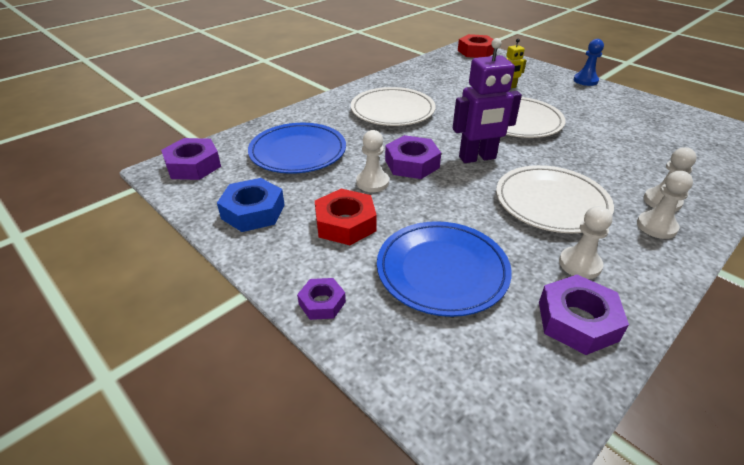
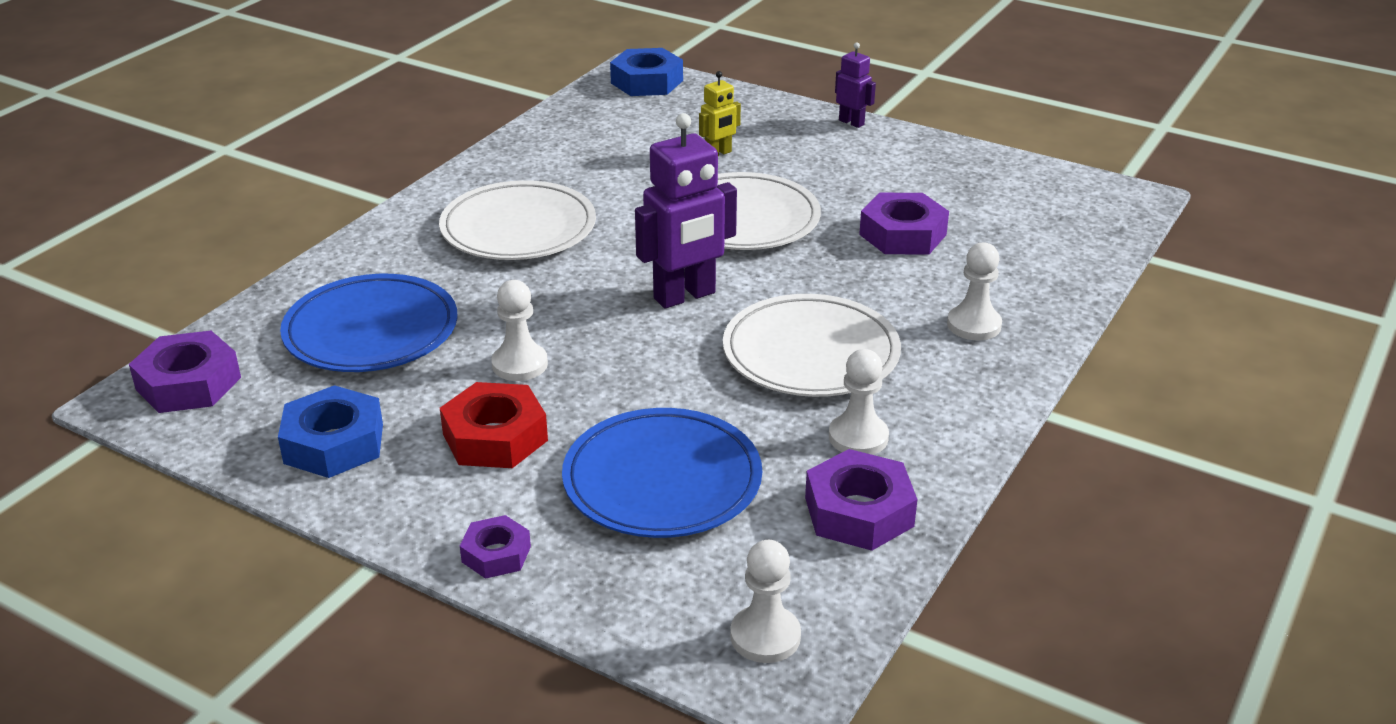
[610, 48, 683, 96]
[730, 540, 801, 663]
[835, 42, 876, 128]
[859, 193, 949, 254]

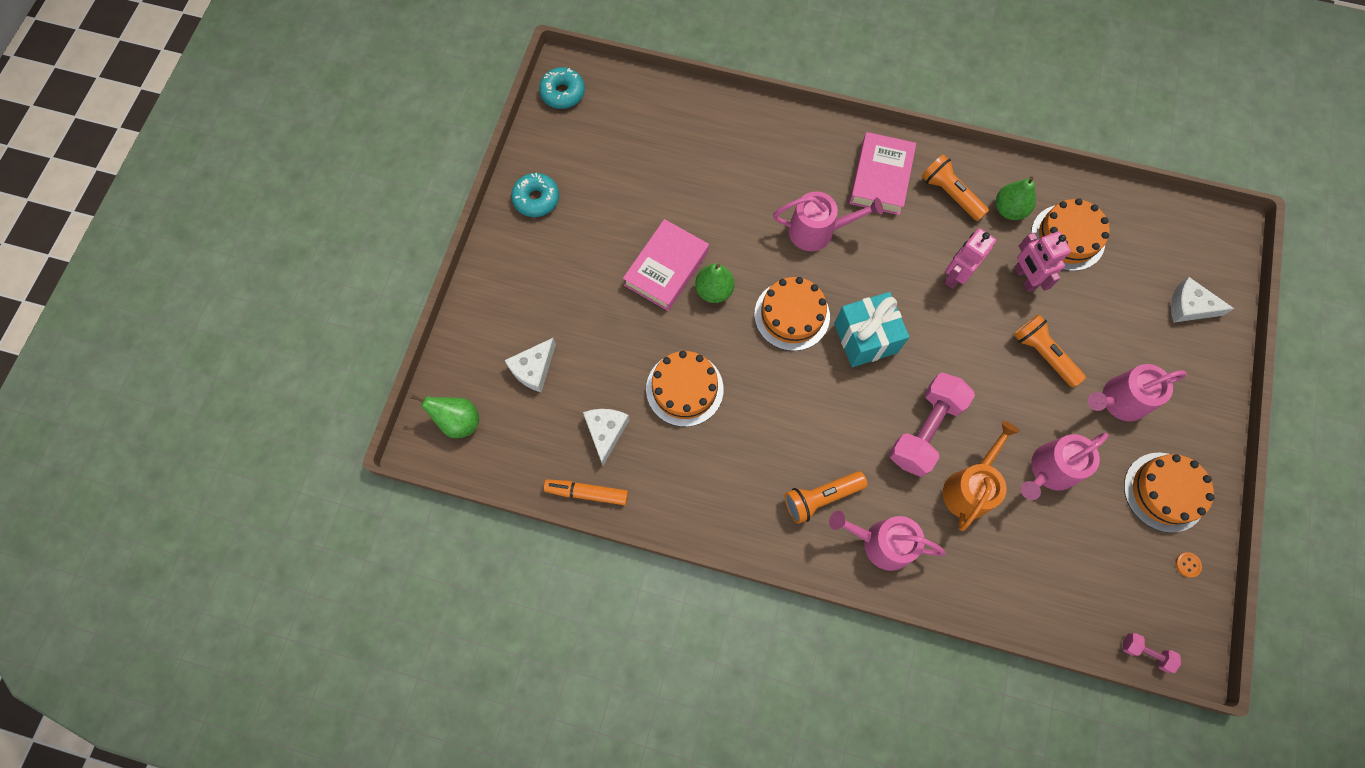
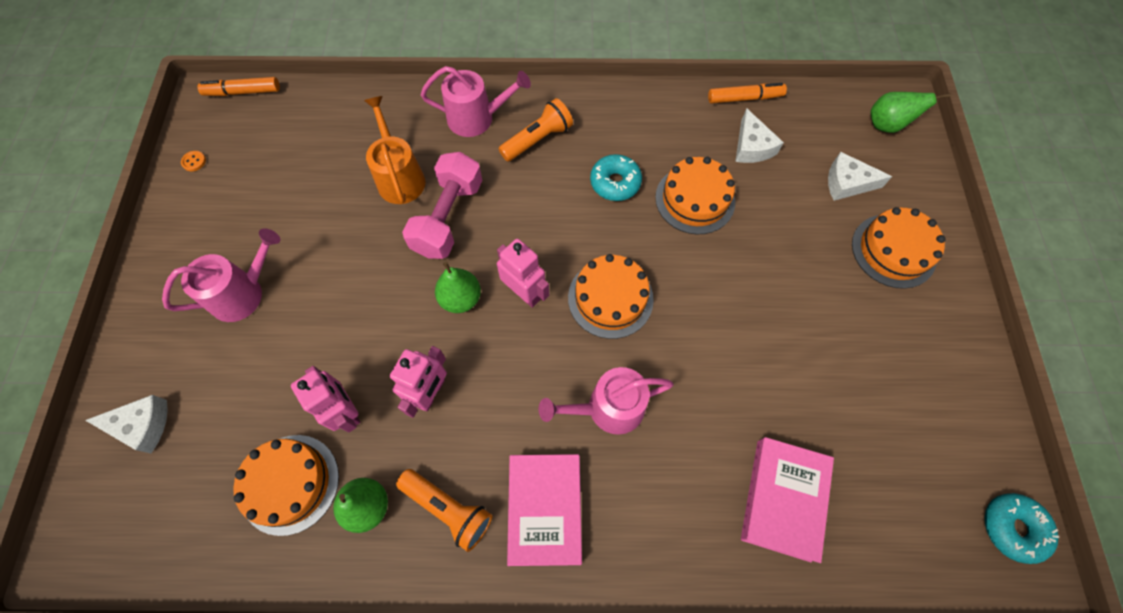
[197, 77, 280, 96]
[364, 96, 425, 204]
[435, 262, 481, 313]
[497, 239, 549, 308]
[590, 154, 642, 201]
[741, 437, 834, 563]
[828, 152, 892, 201]
[852, 207, 946, 289]
[1014, 314, 1086, 387] (first image)
[1021, 433, 1108, 500] (first image)

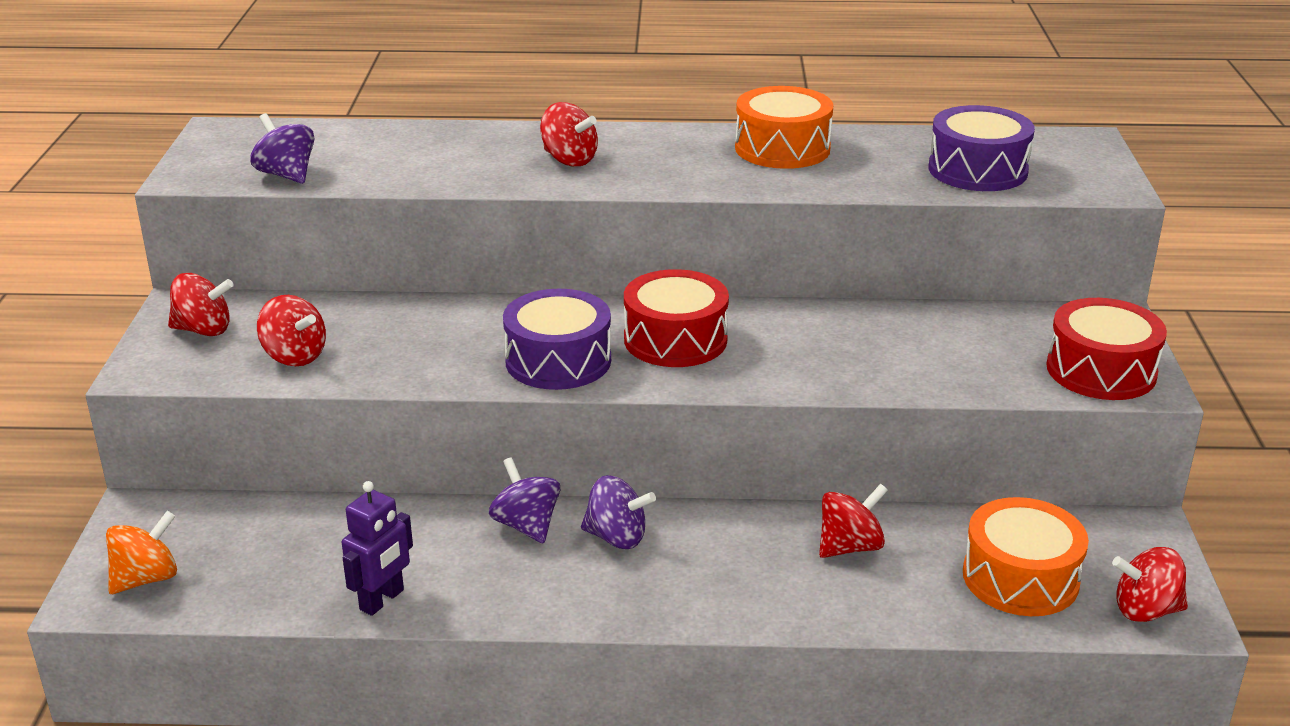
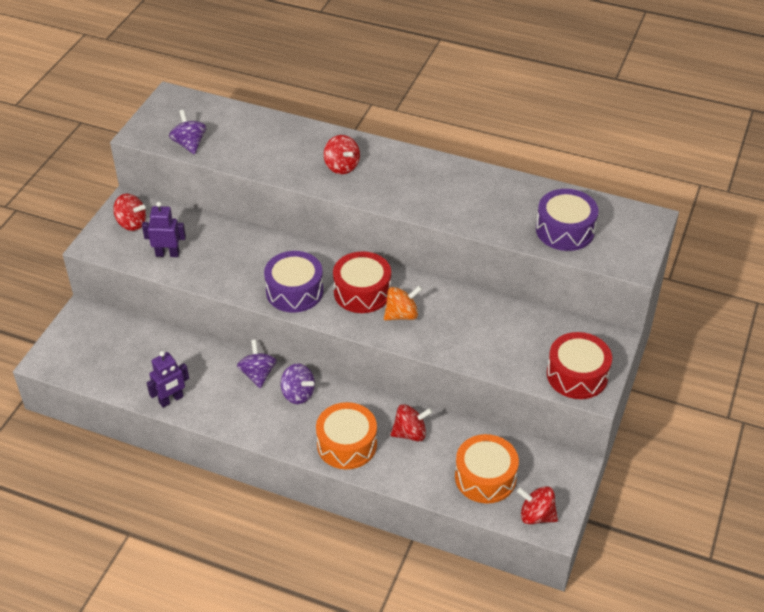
[142, 202, 186, 257]
[316, 402, 377, 469]
[384, 286, 422, 320]

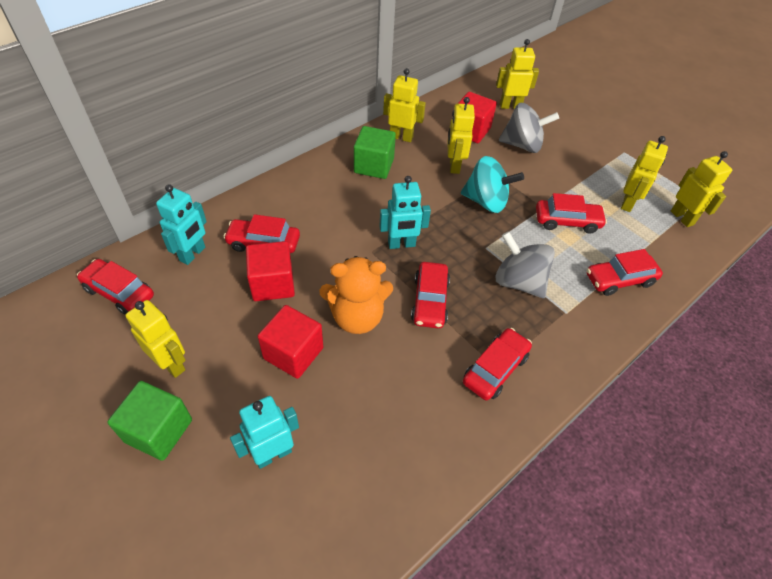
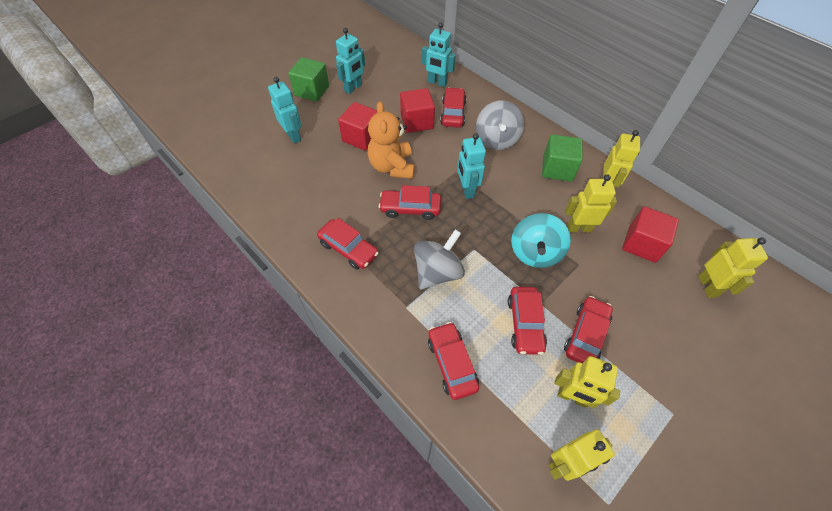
[336, 28, 365, 94]
[476, 100, 524, 150]
[564, 296, 613, 363]

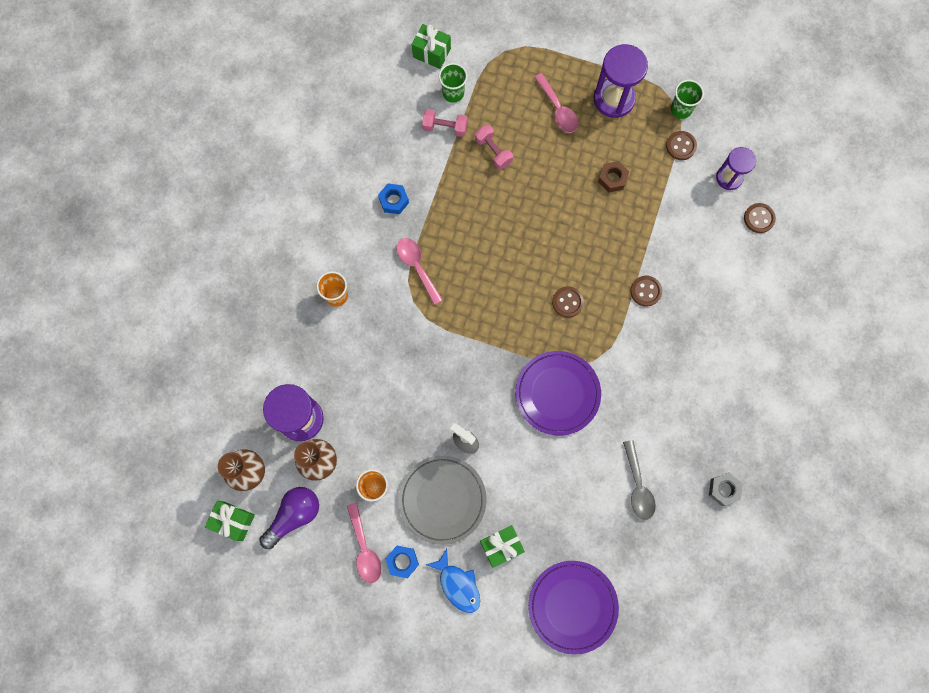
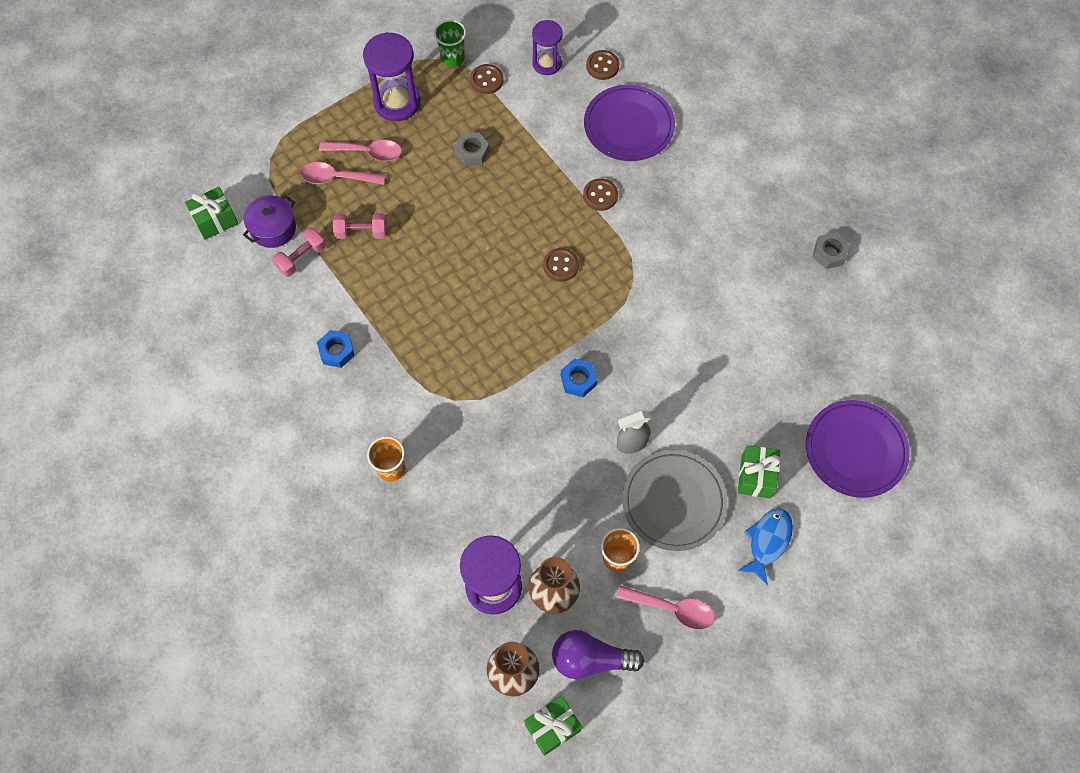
[243, 195, 296, 248]
[300, 162, 386, 185]
[454, 132, 489, 166]
[552, 630, 644, 679]
[561, 358, 597, 397]
[584, 85, 675, 161]
[737, 508, 793, 586]
[623, 440, 656, 520] (first image)

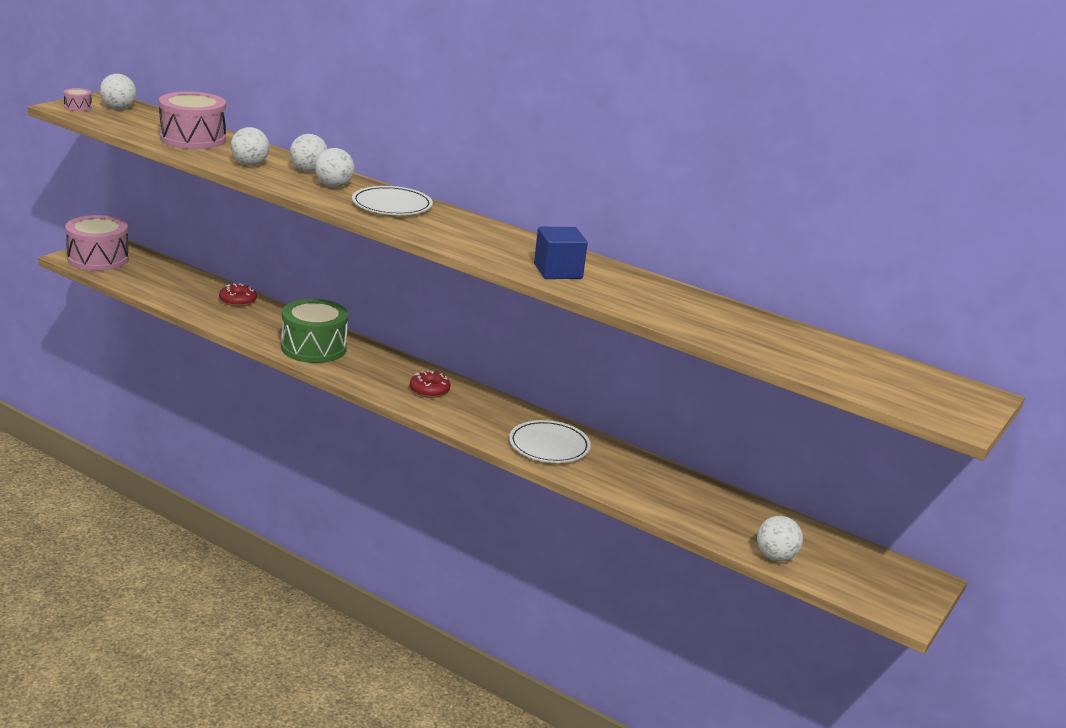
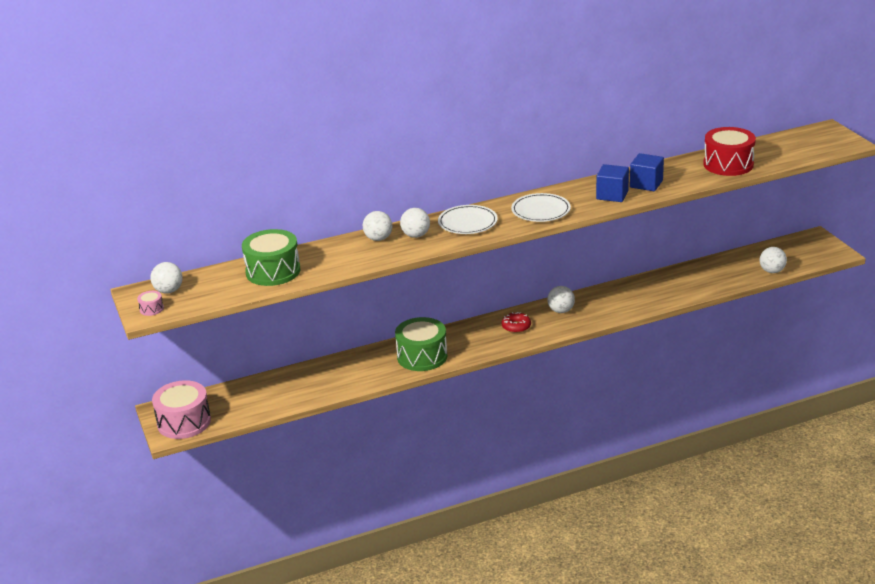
[242, 229, 301, 286]
[511, 193, 571, 222]
[547, 286, 575, 313]
[630, 153, 664, 191]
[703, 127, 756, 176]
[219, 283, 257, 307] (first image)

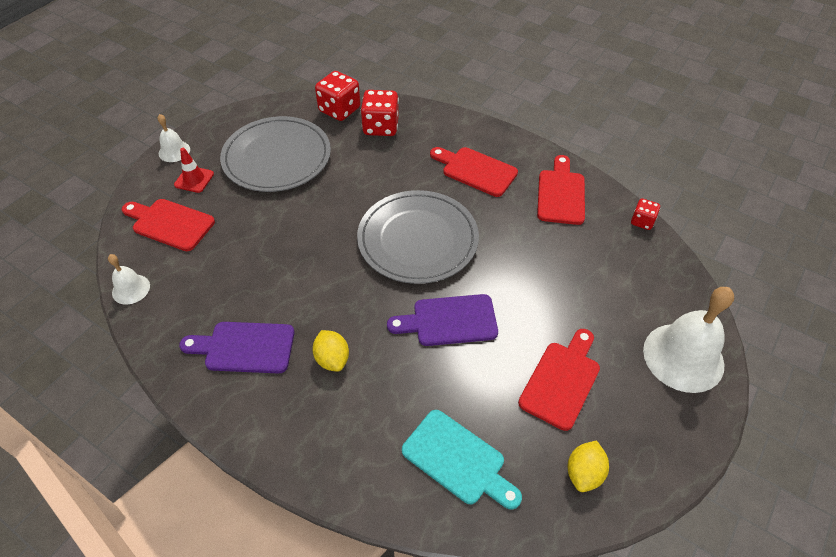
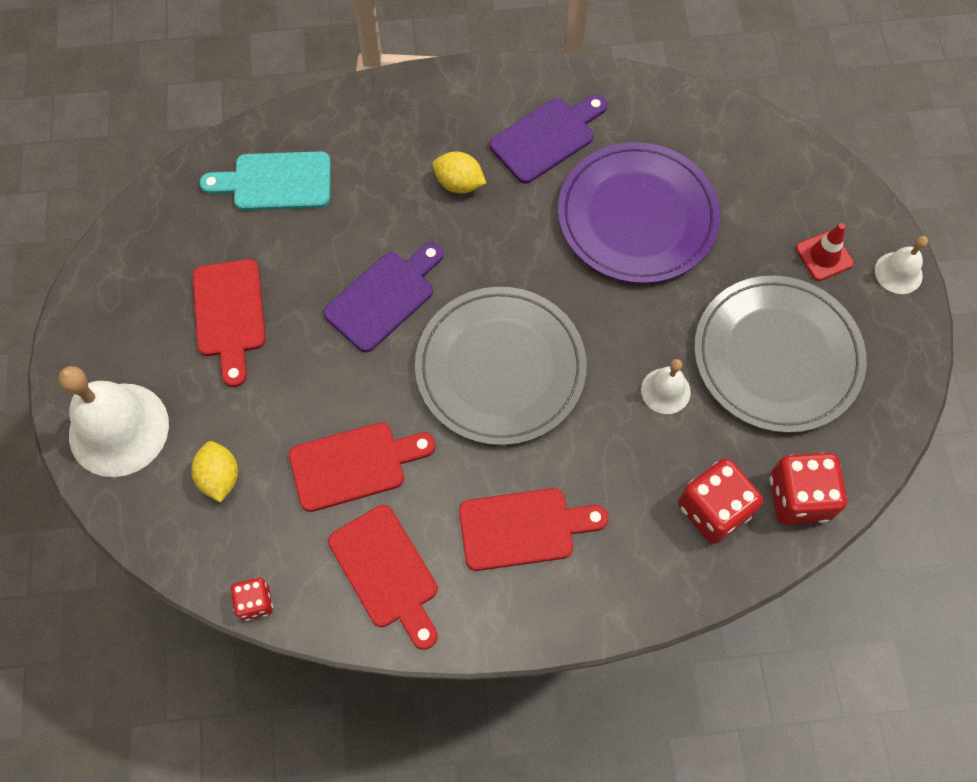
[191, 441, 238, 502]
[289, 422, 436, 512]
[558, 142, 720, 284]
[641, 359, 691, 414]

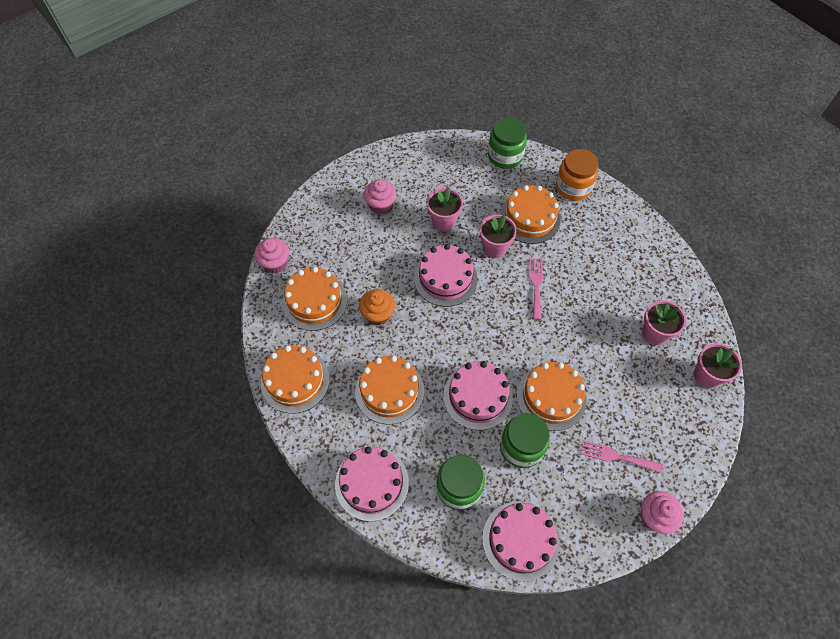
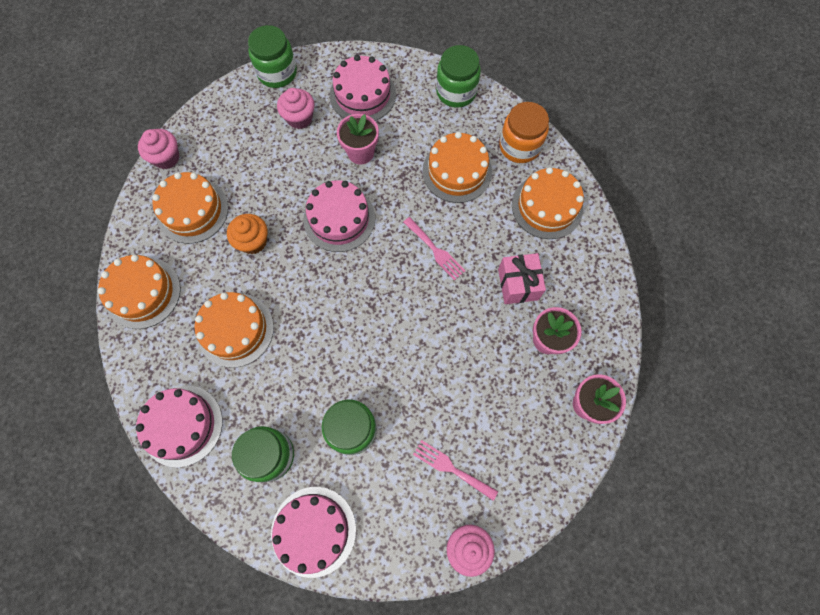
[248, 25, 297, 88]
[330, 55, 396, 121]
[403, 217, 465, 281]
[498, 253, 546, 304]
[512, 167, 584, 239]
[480, 214, 517, 258] (first image)

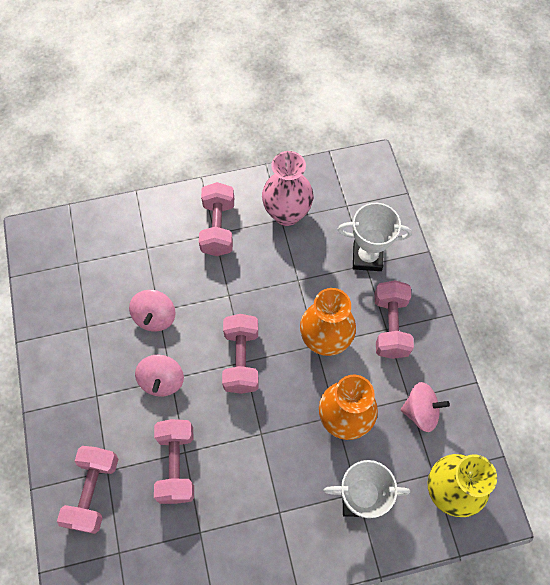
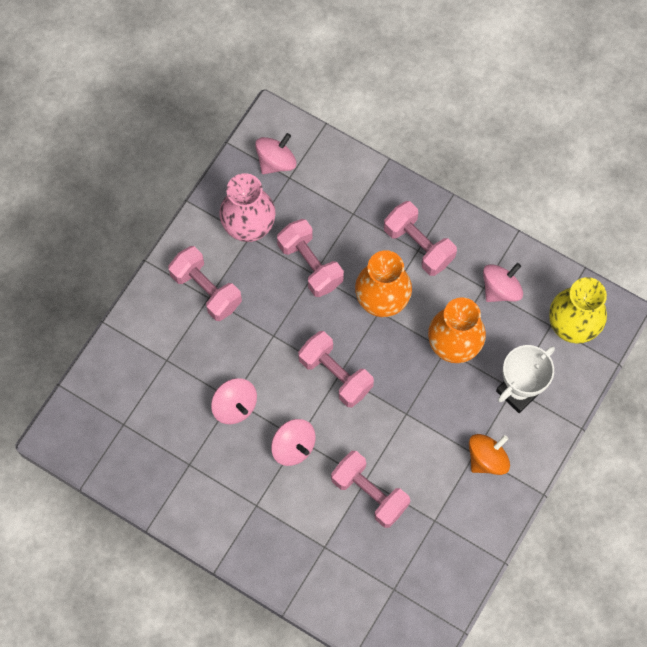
[255, 133, 296, 174]
[277, 219, 344, 297]
[469, 434, 510, 475]
[338, 203, 412, 271] (first image)

